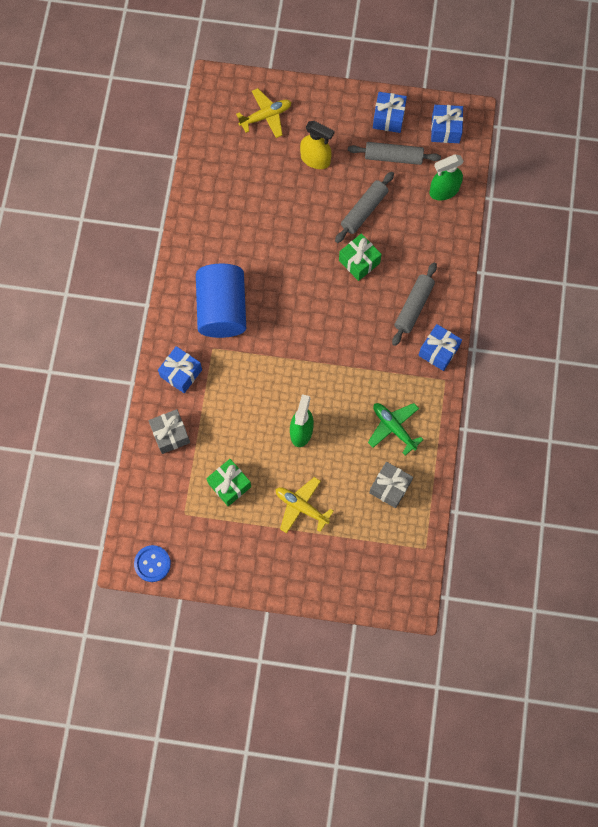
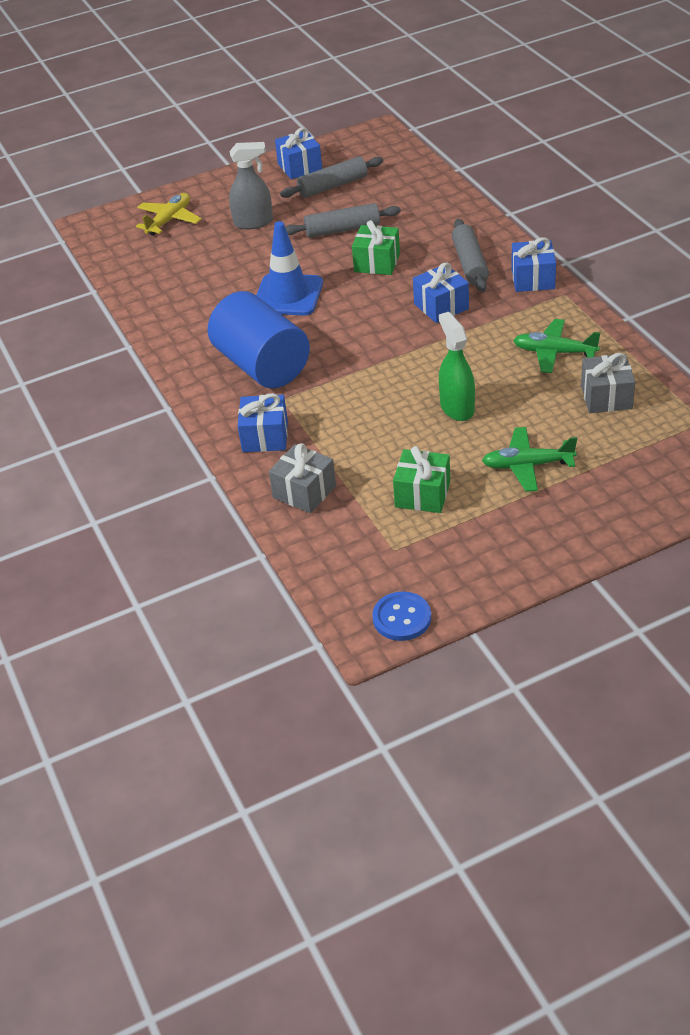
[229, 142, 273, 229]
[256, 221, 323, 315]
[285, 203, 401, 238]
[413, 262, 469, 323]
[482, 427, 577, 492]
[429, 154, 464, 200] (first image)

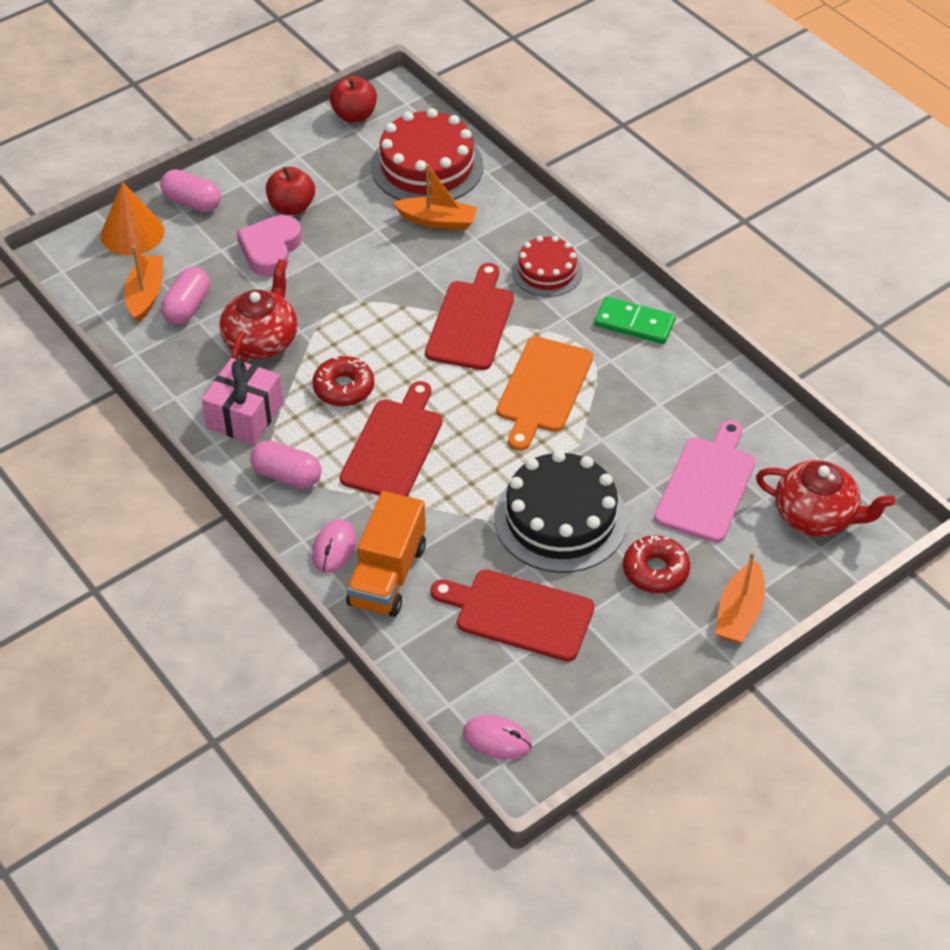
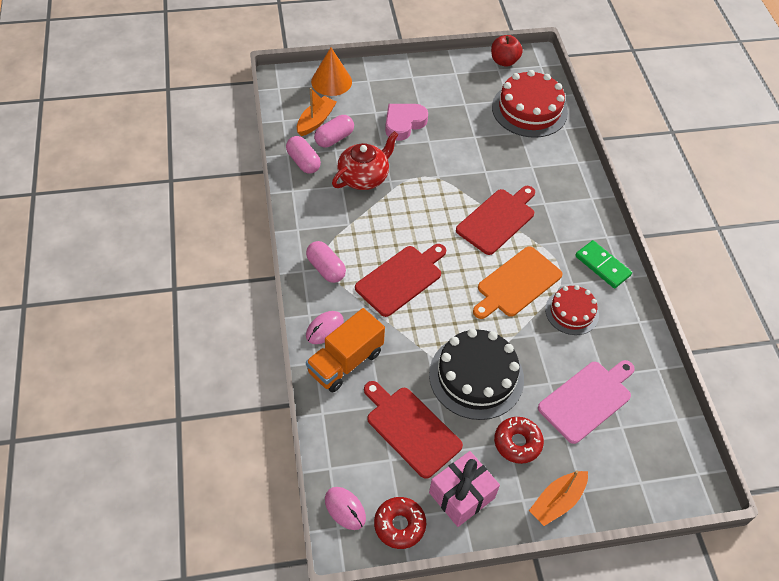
[286, 136, 321, 174]
[374, 497, 426, 549]
[429, 451, 500, 527]
[545, 285, 599, 335]
[266, 167, 315, 215] (first image)
[393, 164, 478, 230] (first image)
[756, 460, 895, 536] (first image)

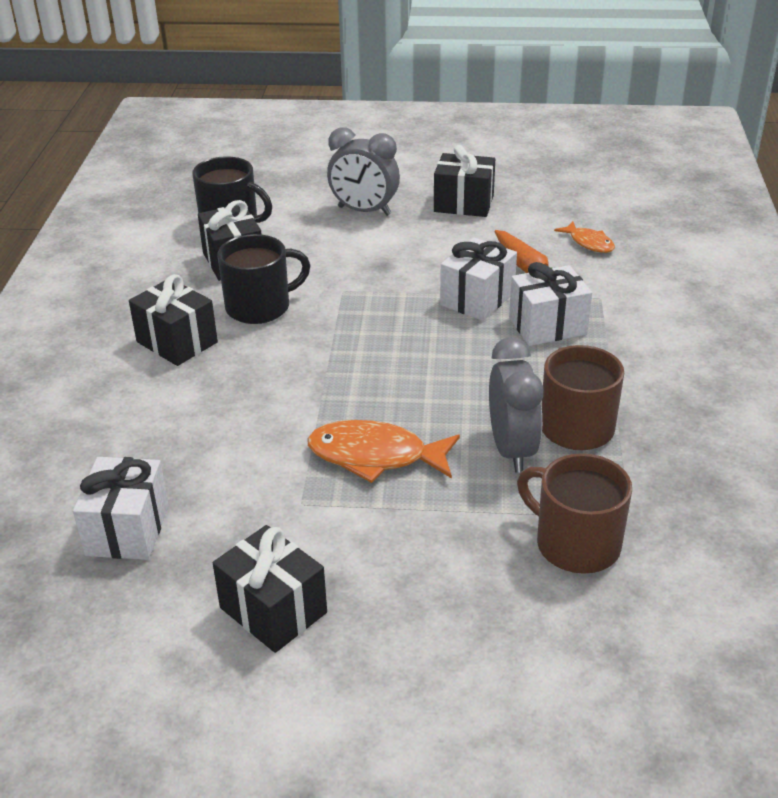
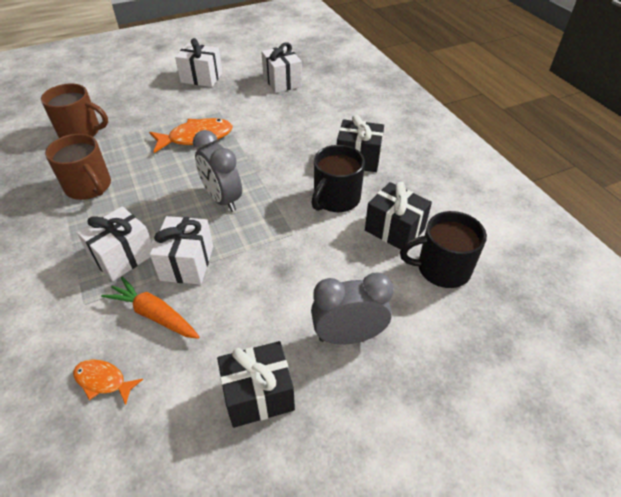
[175, 38, 223, 87]
[193, 130, 242, 212]

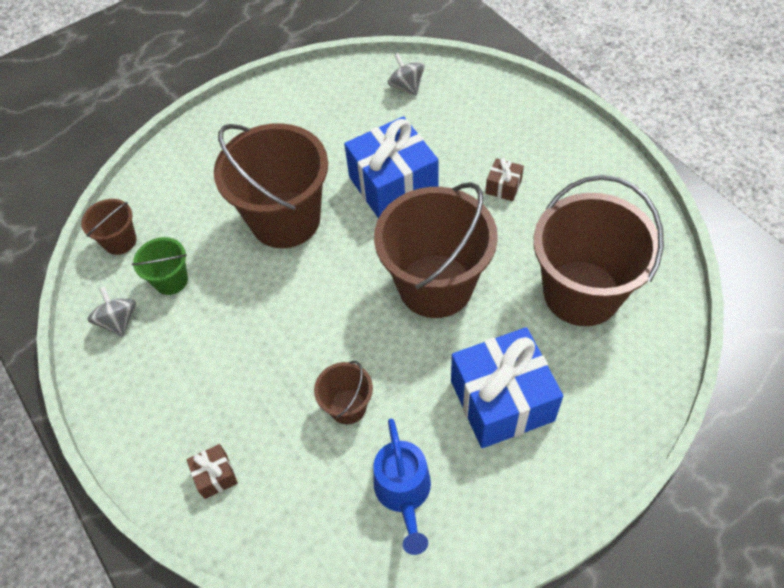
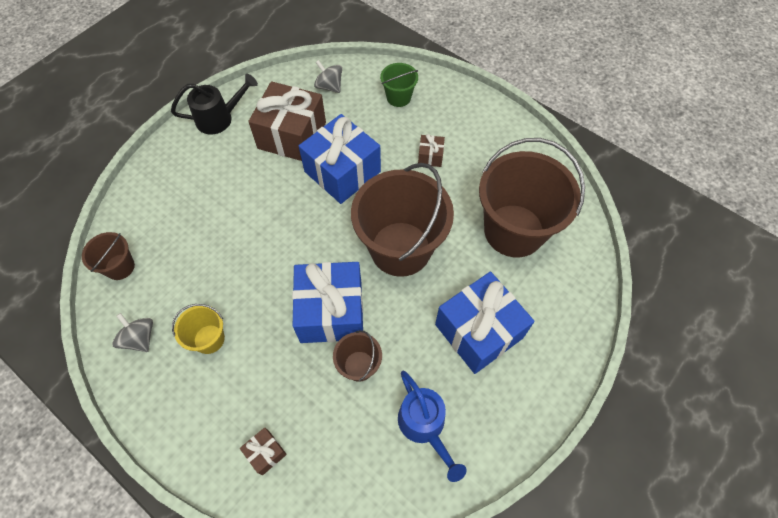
[171, 74, 258, 135]
[172, 304, 225, 354]
[248, 81, 326, 161]
[292, 262, 363, 343]
[380, 63, 418, 107]
[214, 123, 328, 248] (first image)

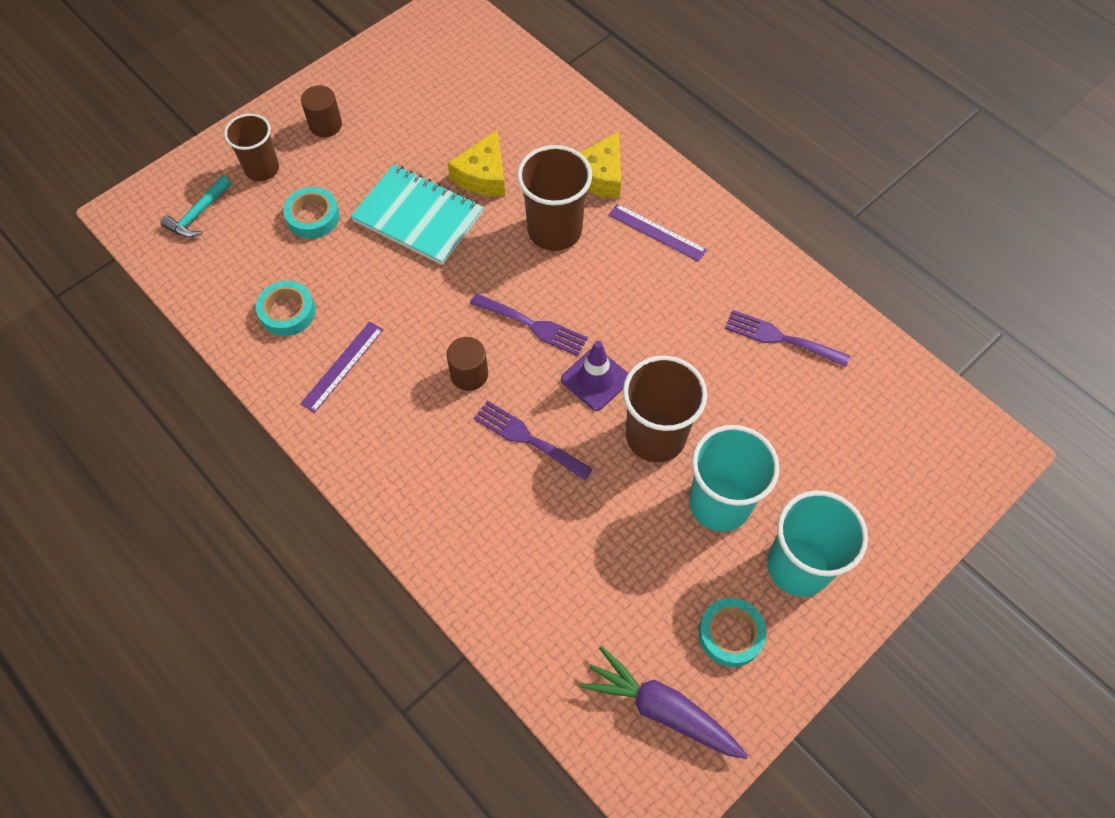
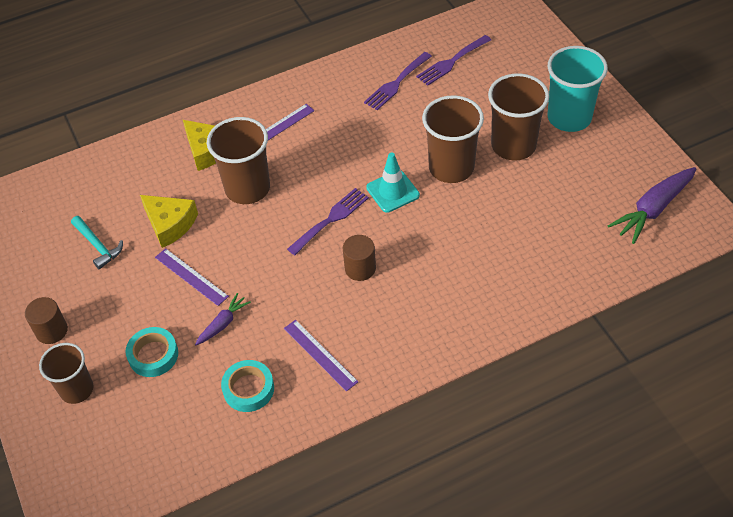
[71, 216, 123, 269]
[155, 248, 229, 306]
[195, 293, 251, 345]
[366, 152, 420, 213]
[416, 35, 491, 86]
[488, 73, 549, 160]
[698, 598, 766, 667] (first image)

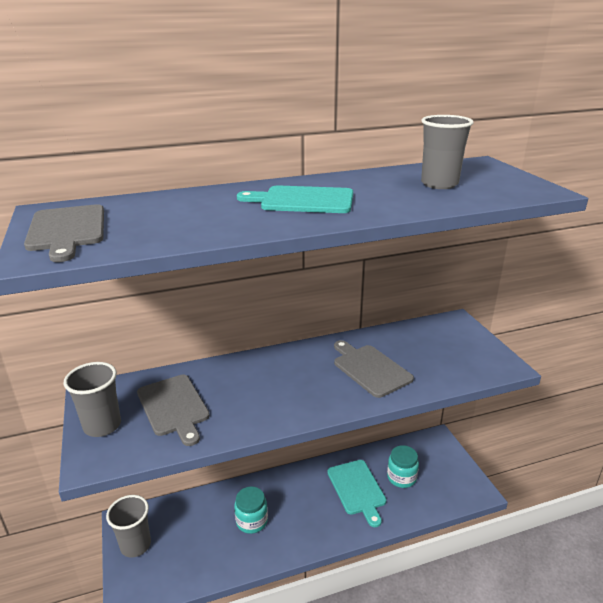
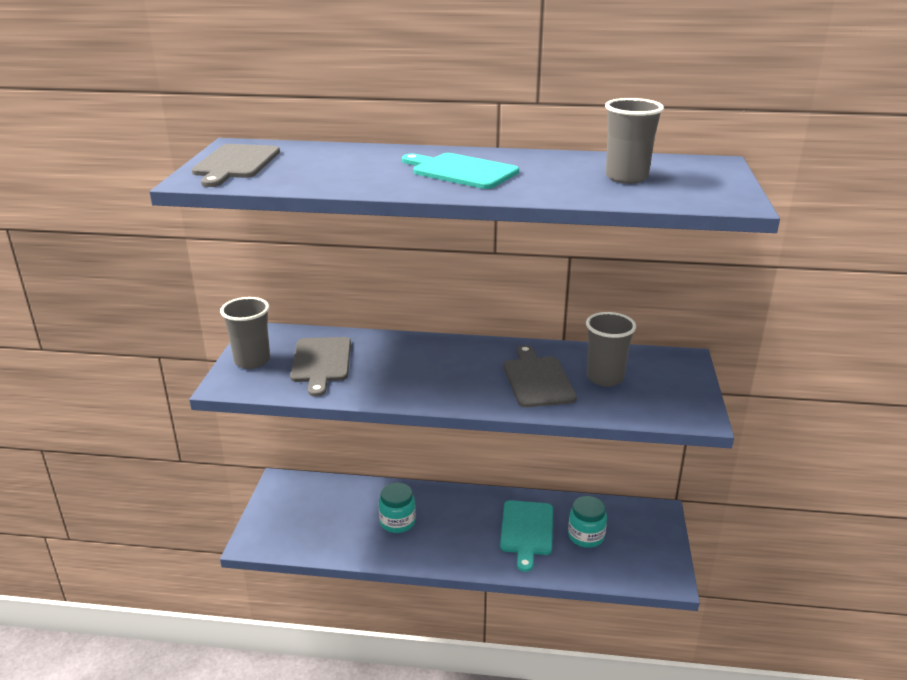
[586, 312, 636, 387]

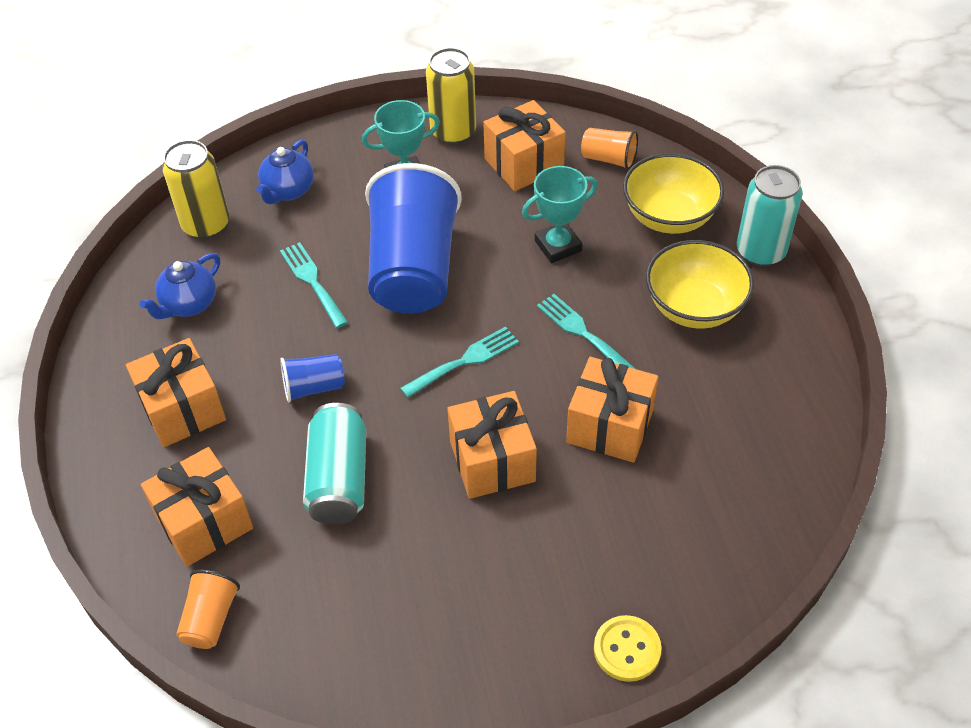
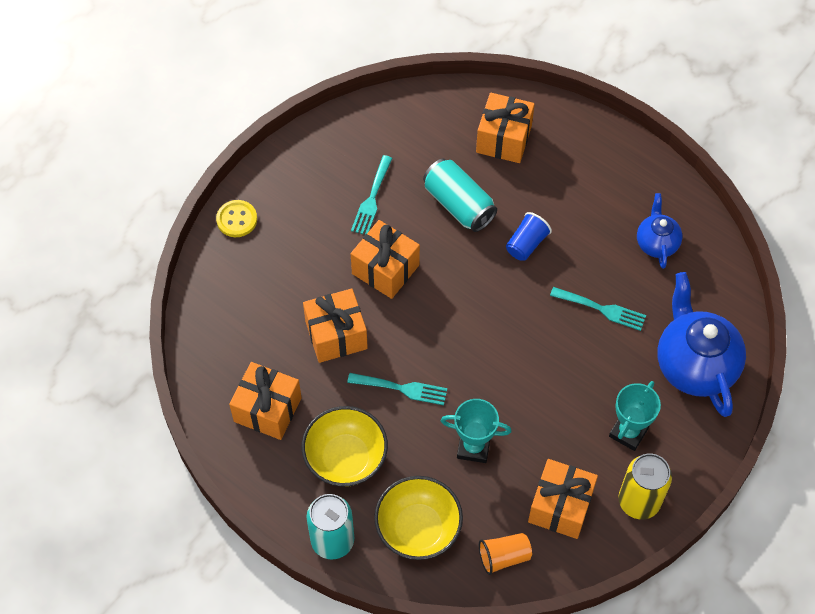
[229, 362, 302, 440]
[351, 155, 393, 234]
[441, 399, 512, 463]
[657, 272, 746, 417]
[162, 140, 229, 239] (first image)
[176, 570, 240, 649] (first image)
[365, 163, 462, 314] (first image)

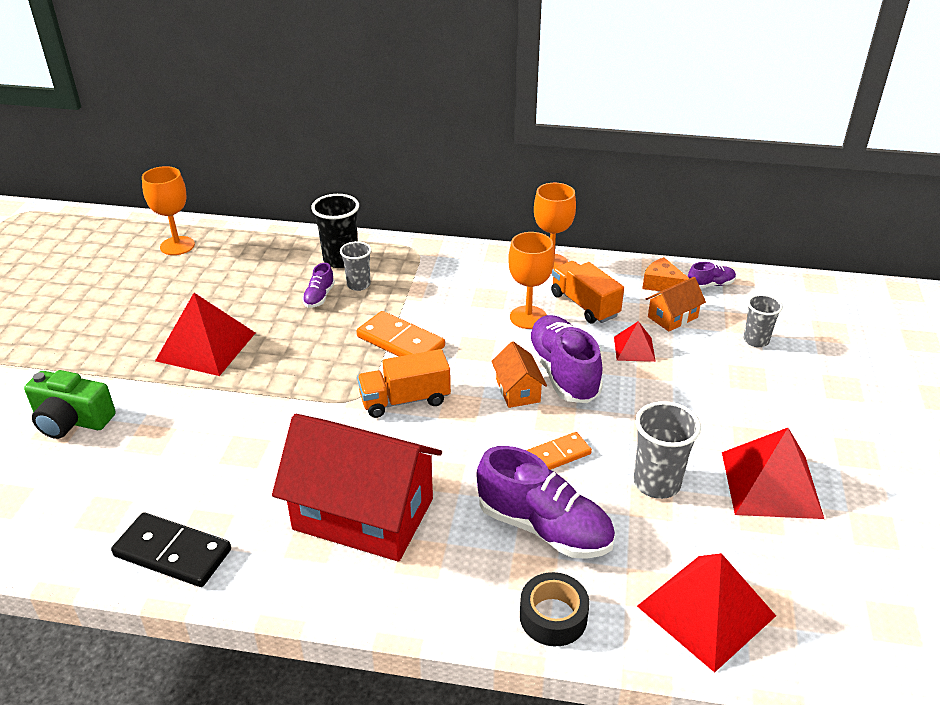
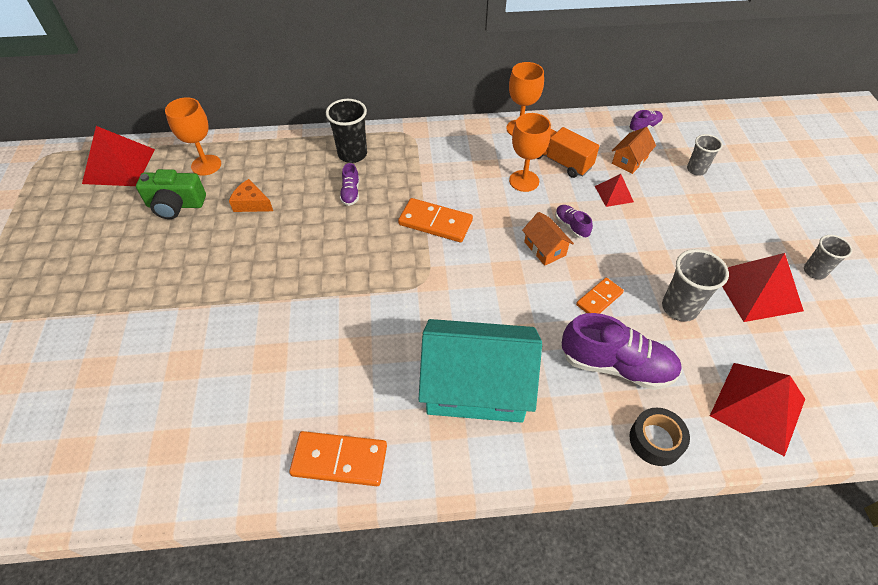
[82, 126, 155, 186]
[136, 169, 206, 219]
[229, 179, 273, 212]
[289, 431, 387, 486]
[418, 319, 542, 423]
[555, 205, 593, 239]
[804, 235, 852, 279]
[357, 349, 451, 418] (first image)

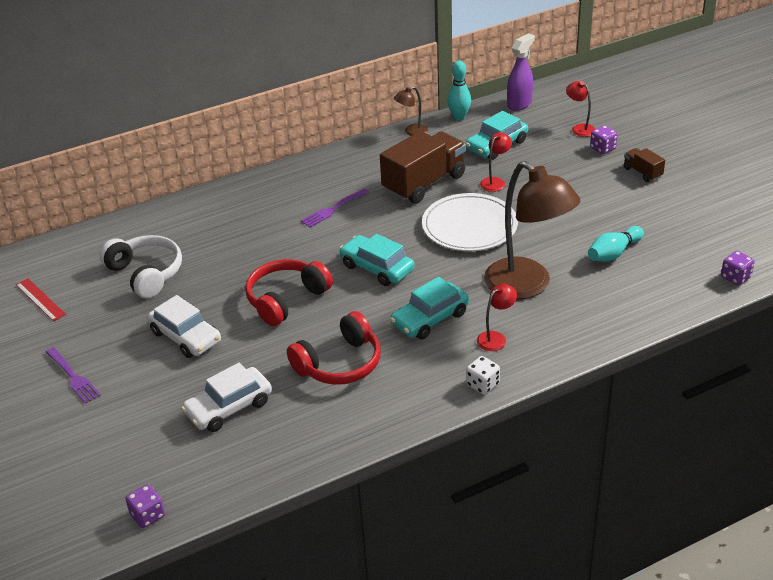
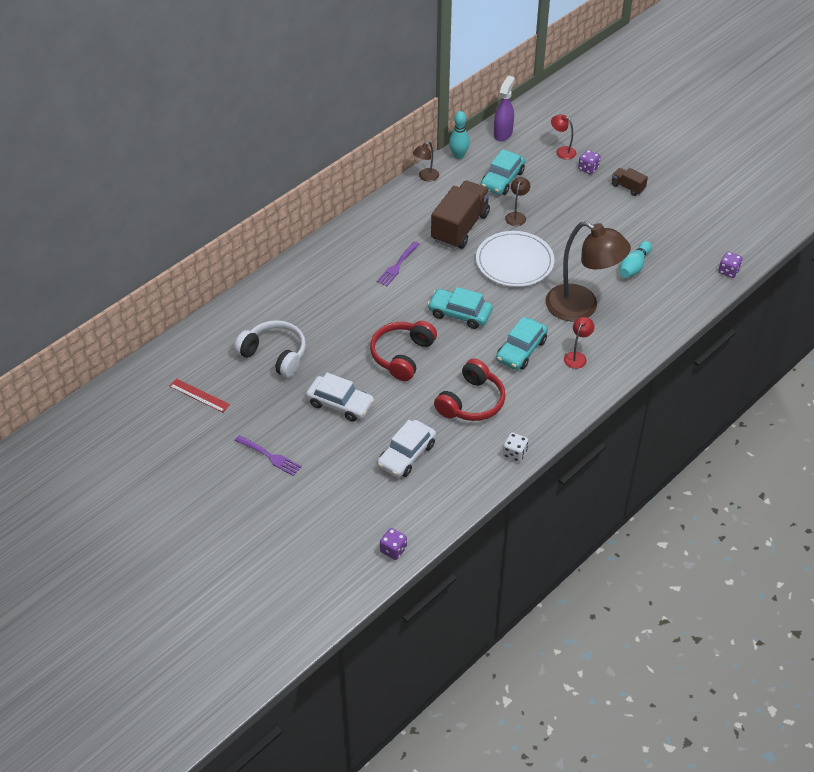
[503, 432, 528, 462]
[505, 177, 530, 226]

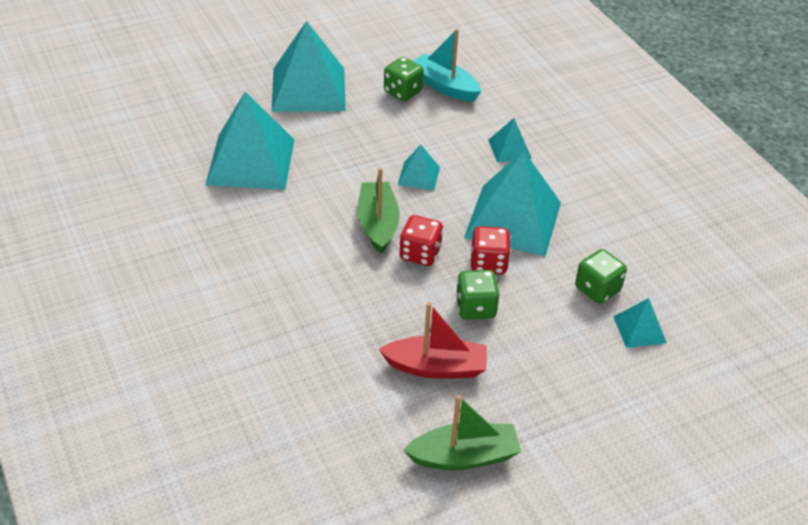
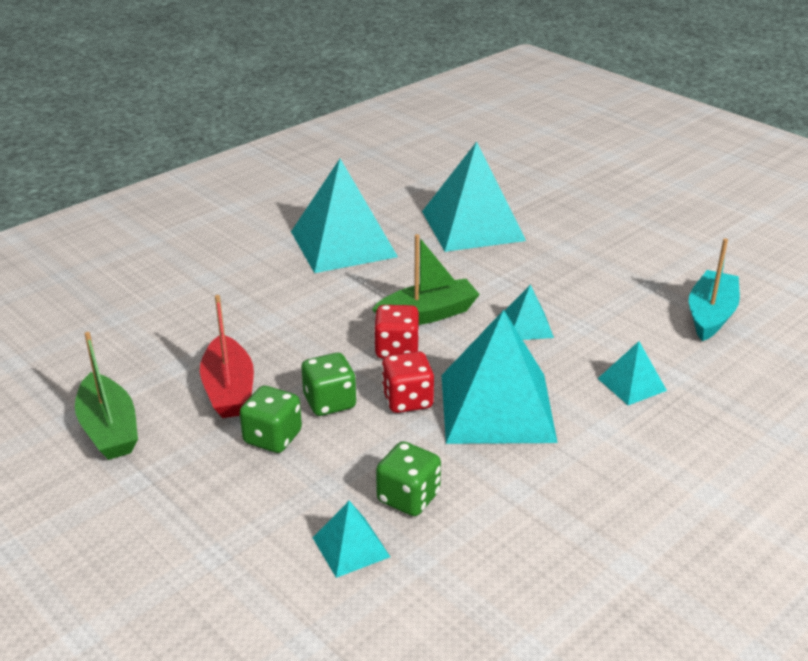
[240, 386, 302, 453]
[291, 159, 398, 273]

